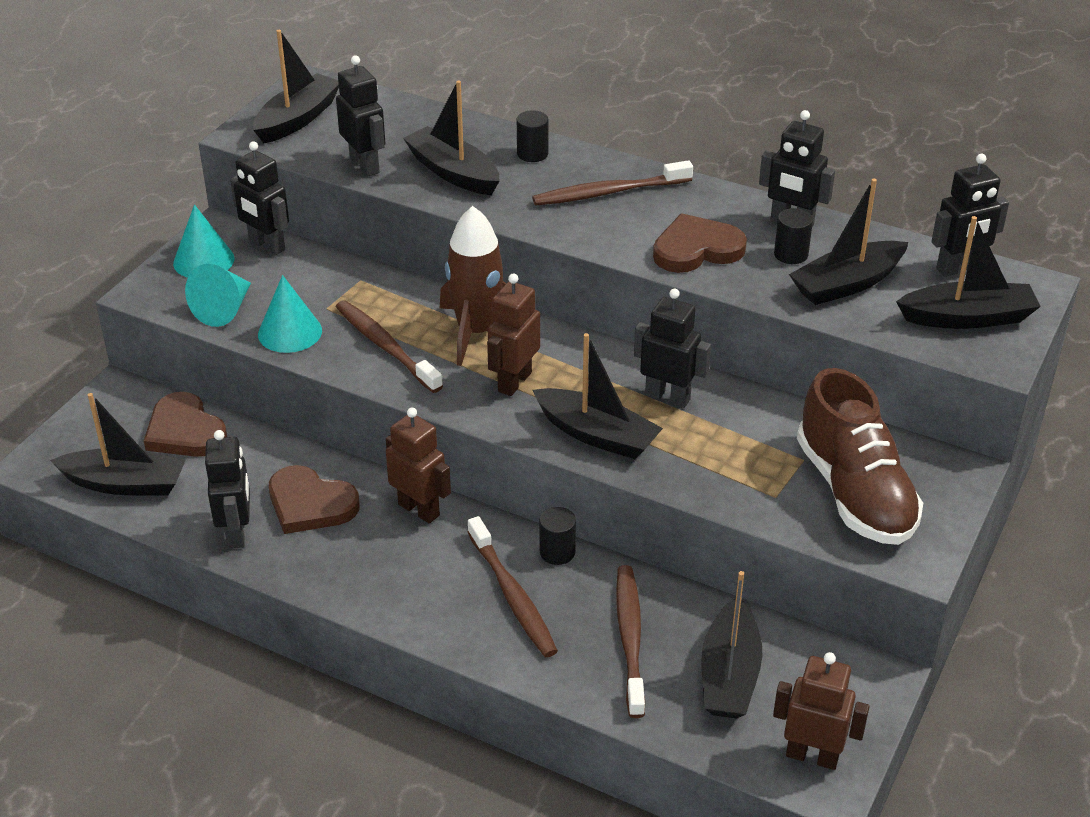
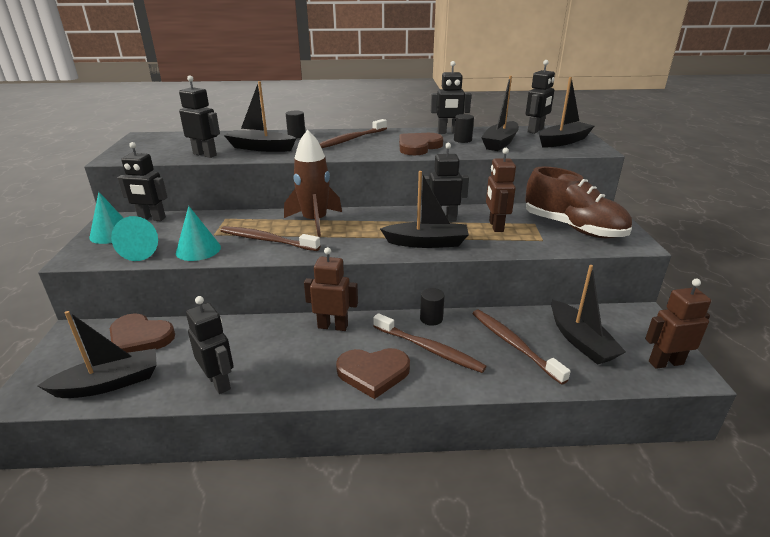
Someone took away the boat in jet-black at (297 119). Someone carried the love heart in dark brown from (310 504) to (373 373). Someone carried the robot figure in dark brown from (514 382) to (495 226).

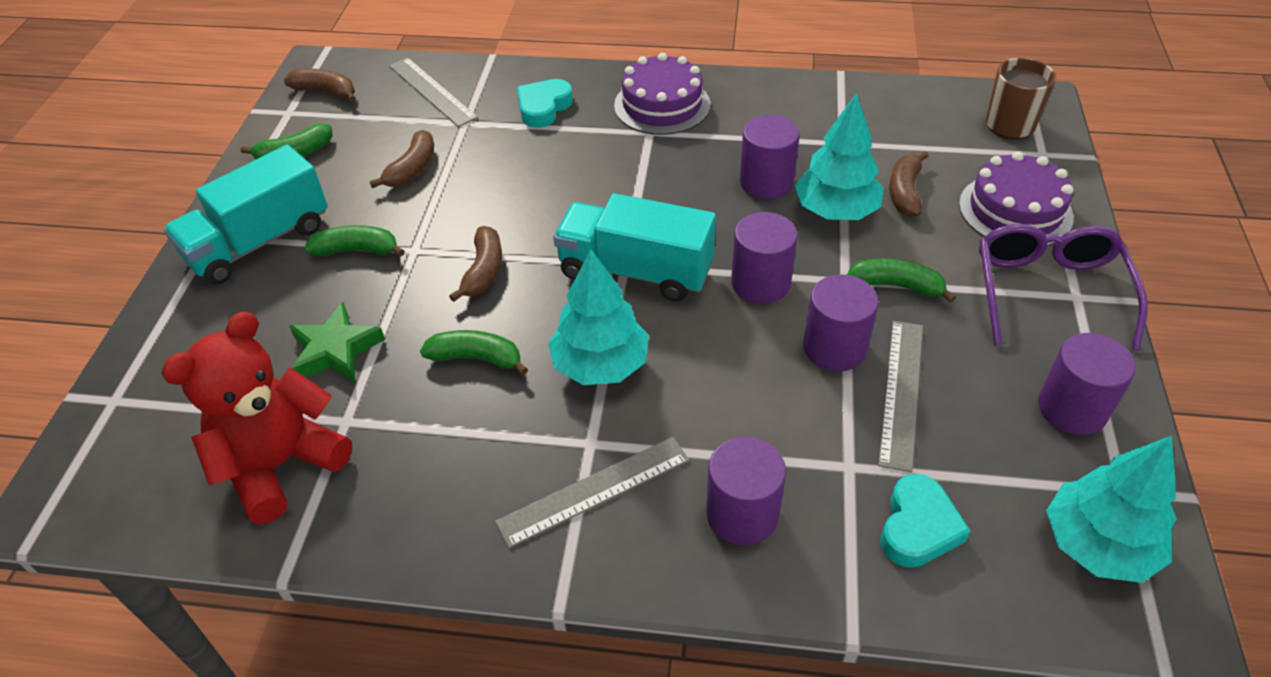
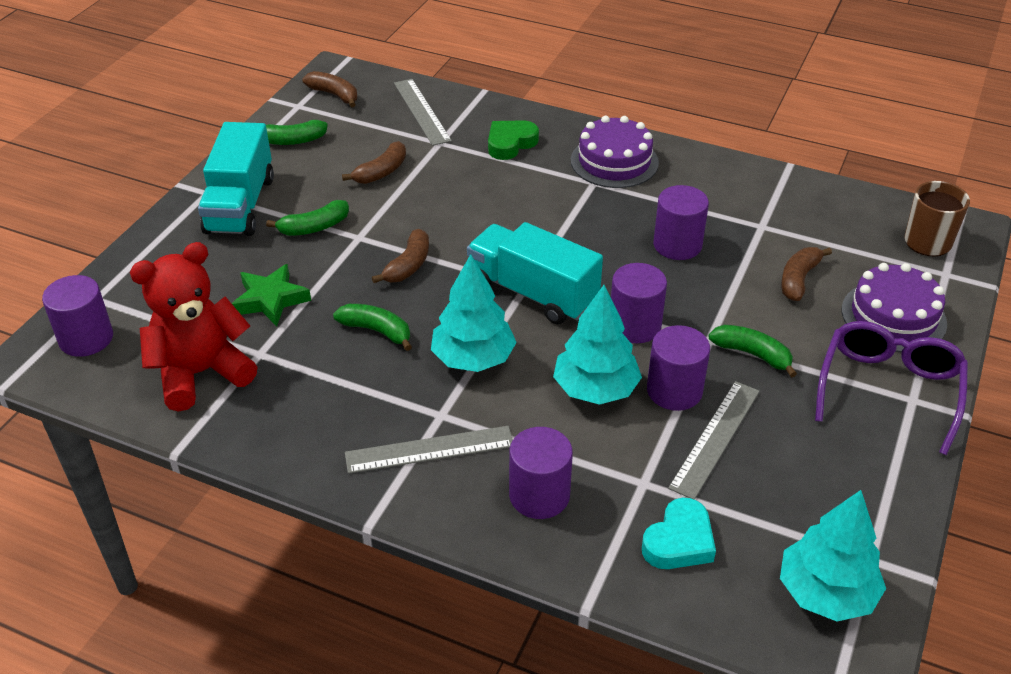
Someone carried the fir tree in teal from (836 211) to (595 389). Someone carried the cylinder shape in violet from (1072 408) to (86 338). Someone repainted the love heart in teal at (543 108), which became the love heart in leaf-green at (510 143). Someone rotated the toy truck in teal at (259 242) by 60 degrees counterclockwise. Someone rotated the toy banana in leaf-green at (357 250) by 135 degrees clockwise.

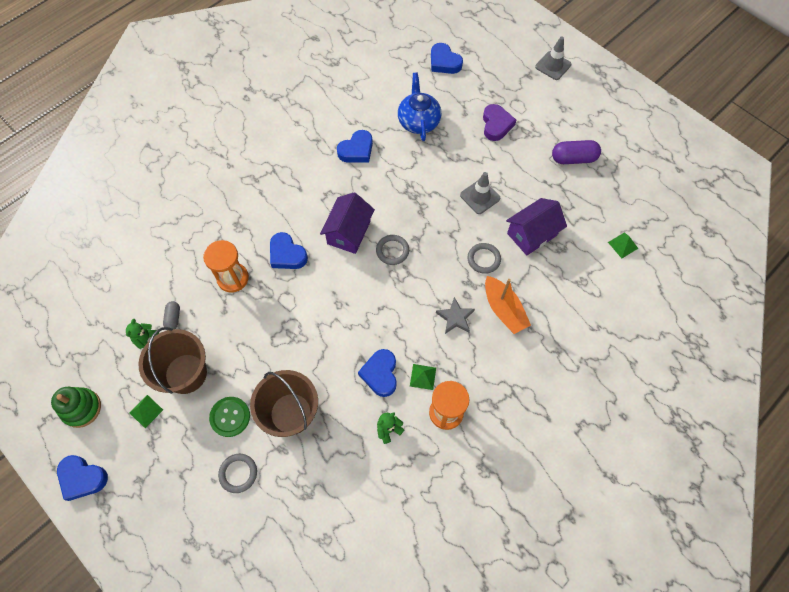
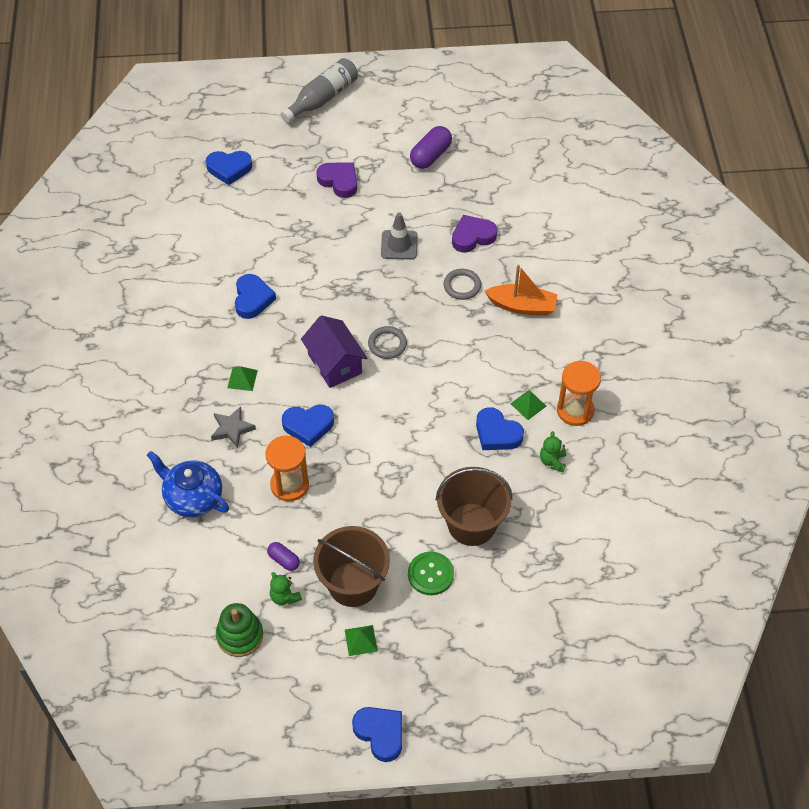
Someone took away the ring in gray at (238 473). Someone carried the stacking rings in leaf-green from (81 408) to (240 635). Someone carried the tea pot in cobalt from (418 121) to (193 497). Someone carried the star in gray from (455 318) to (232 429). Someone carried the pyramid shape in leaf-green from (623 245) to (242 379). Someone swapped the toy house in violet at (532 234) for the love heart in violet at (472 236). Someone swapped the safety cone in gray at (553 66) for the bottle in gray at (322 98). Someone repainted the pill shape in gray at (173 318), which became the pill shape in violet at (284 560). Someone rotated the love heart in cobalt at (82 478) by 105 degrees counterclockwise.

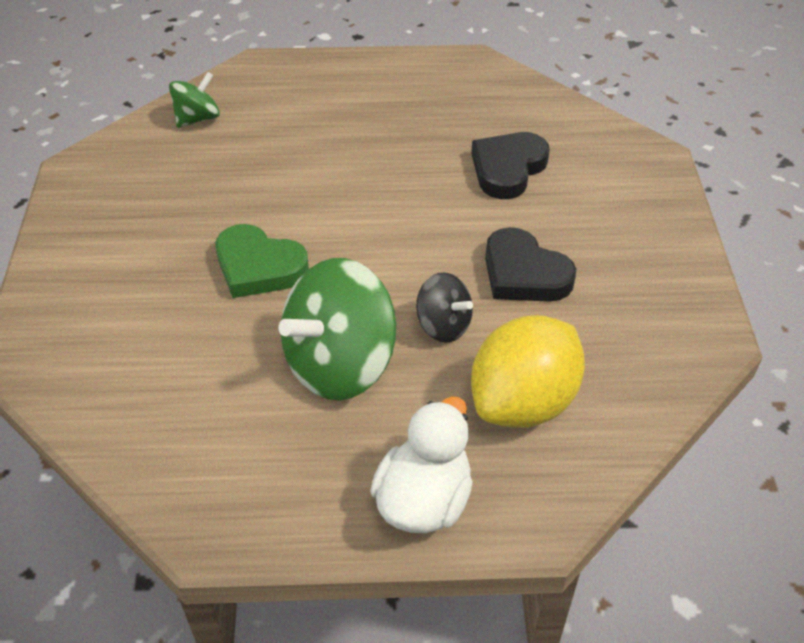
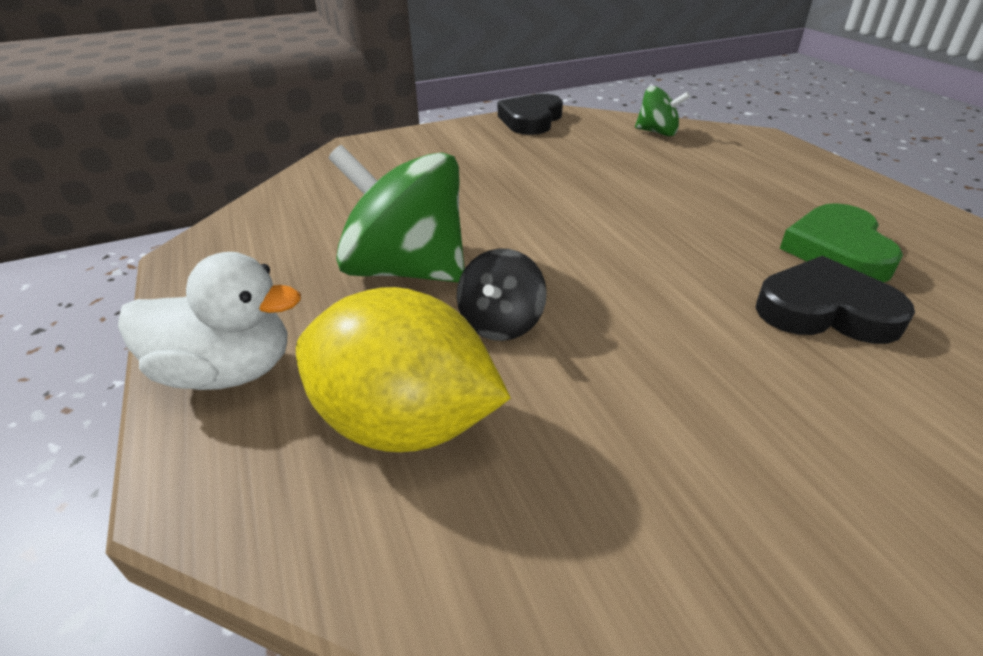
Someone carried the love heart in leaf-green from (259 267) to (837 250). Someone carried the love heart in jet-black from (524 273) to (531 120).

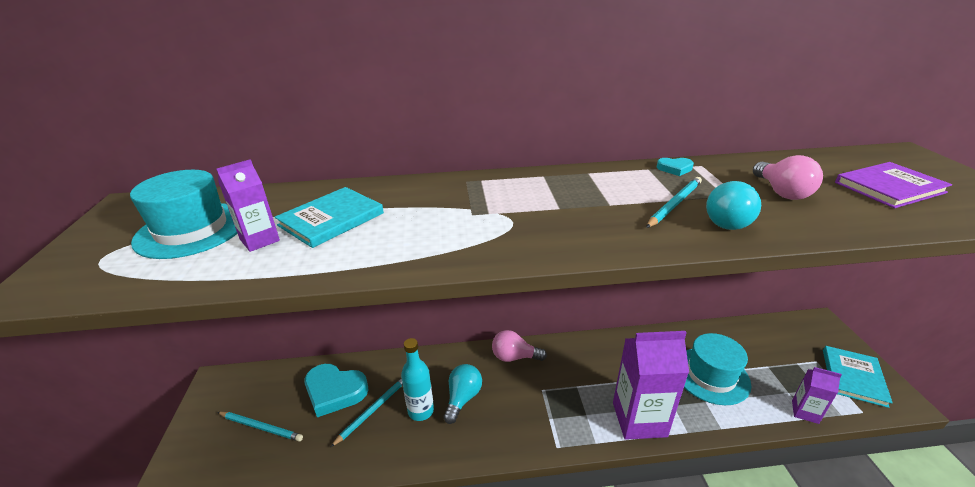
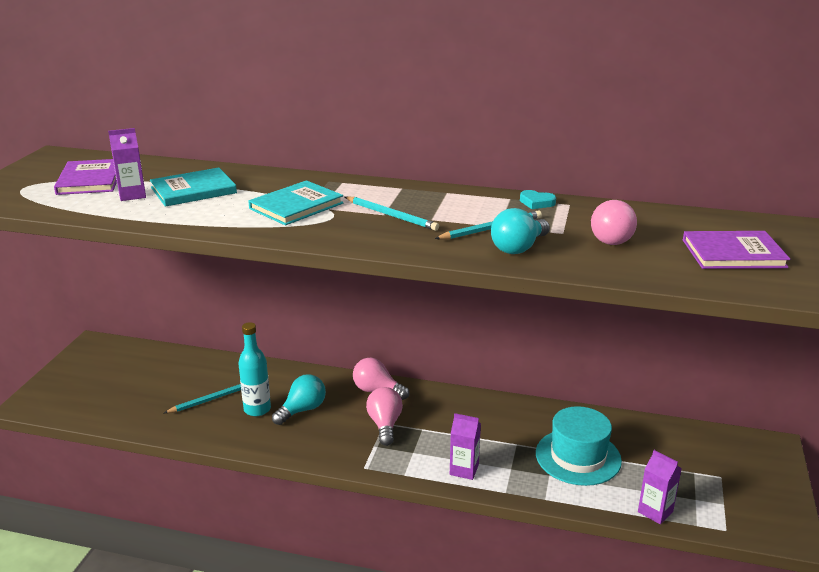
Someone took away the love heart in teal at (335 391). Someone put down the light bulb in rose-pink at (385 425). Someone carried the wooden pencil in teal from (261 427) to (391 215). Someone carried the hardcover in teal from (853 377) to (296 206). Someone swapped the hat in teal at (192 230) for the hardcover in violet at (90 180). Someone scaled the carton in violet at (639 419) by 0.51.

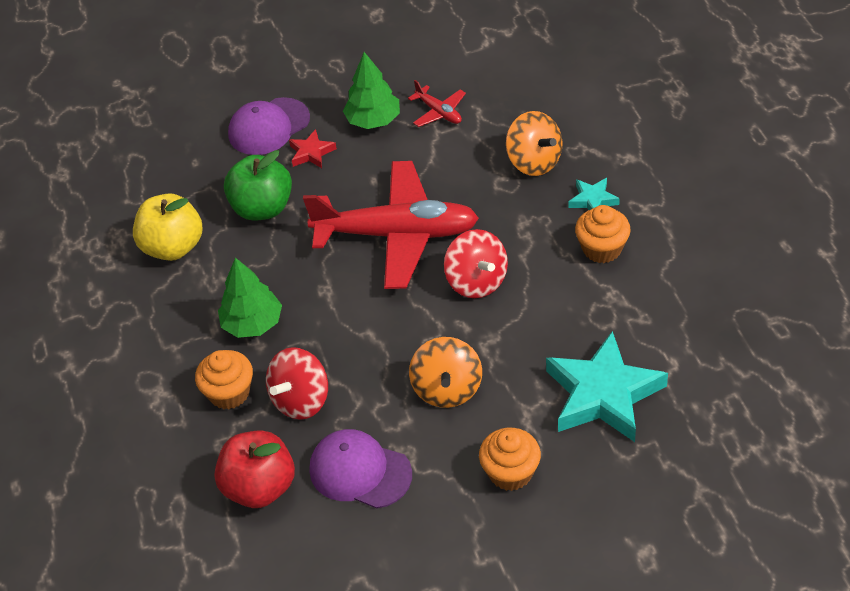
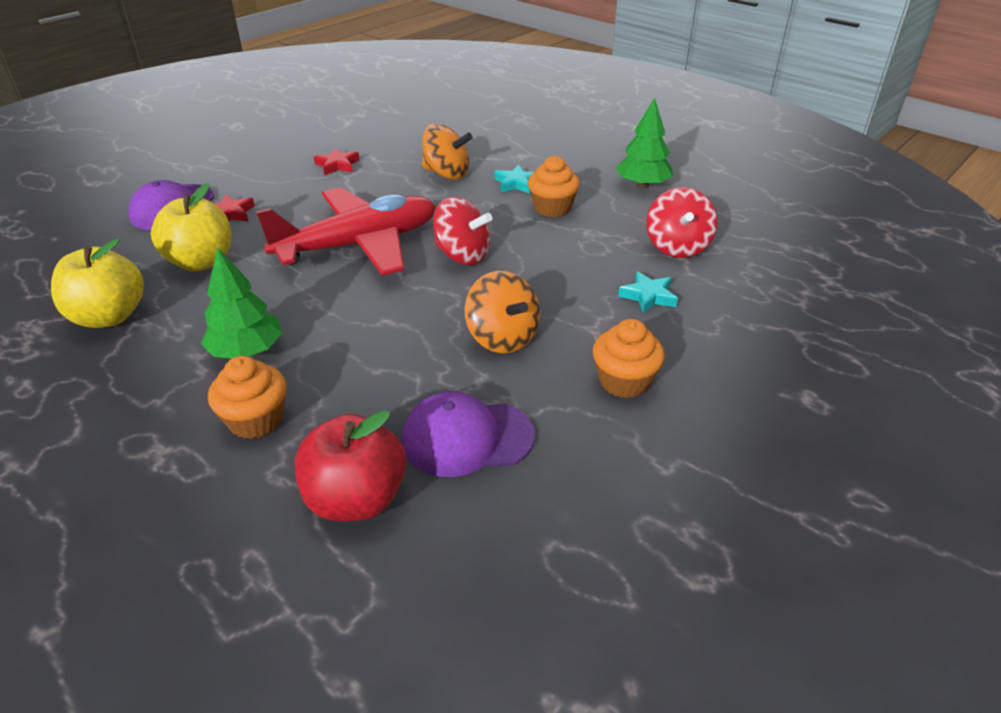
Someone carried the toy top in crimson from (301 400) to (677 246). Someone carried the fir tree in leaf-green from (373 120) to (642 185). Someone swapped the toy plane in crimson at (439 112) for the star in crimson at (337 165). Someone repainted the apple fruit in leaf-green at (262 208), which became the apple fruit in yellow at (201 262). Someone scaled the star in teal at (603 394) by 0.46.

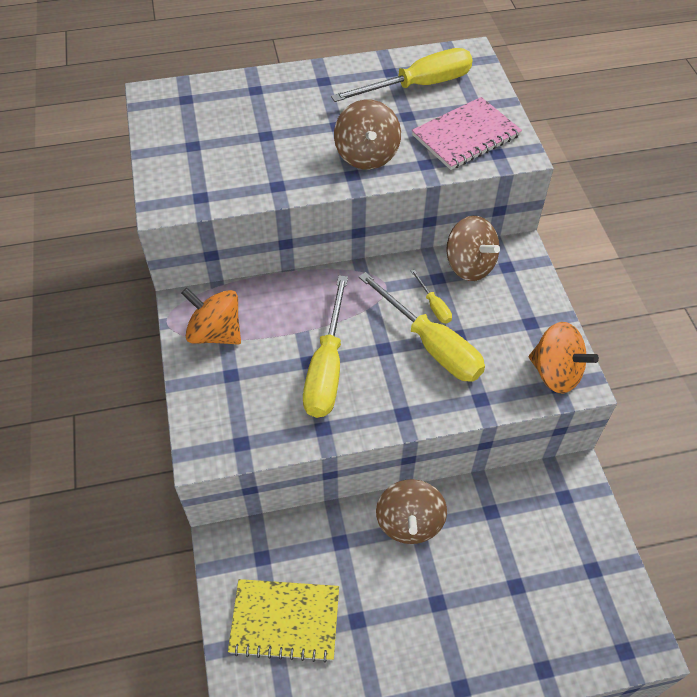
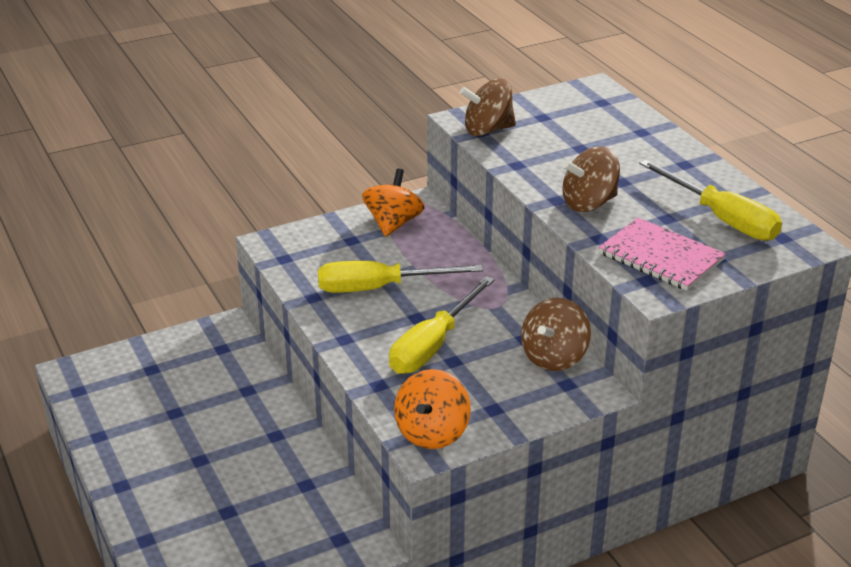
Someone took away the notepad in yellow at (285 620). Someone took away the flat screwdriver in yellow at (434 306). Someone carried the toy top in dark brown from (409 522) to (488 130).

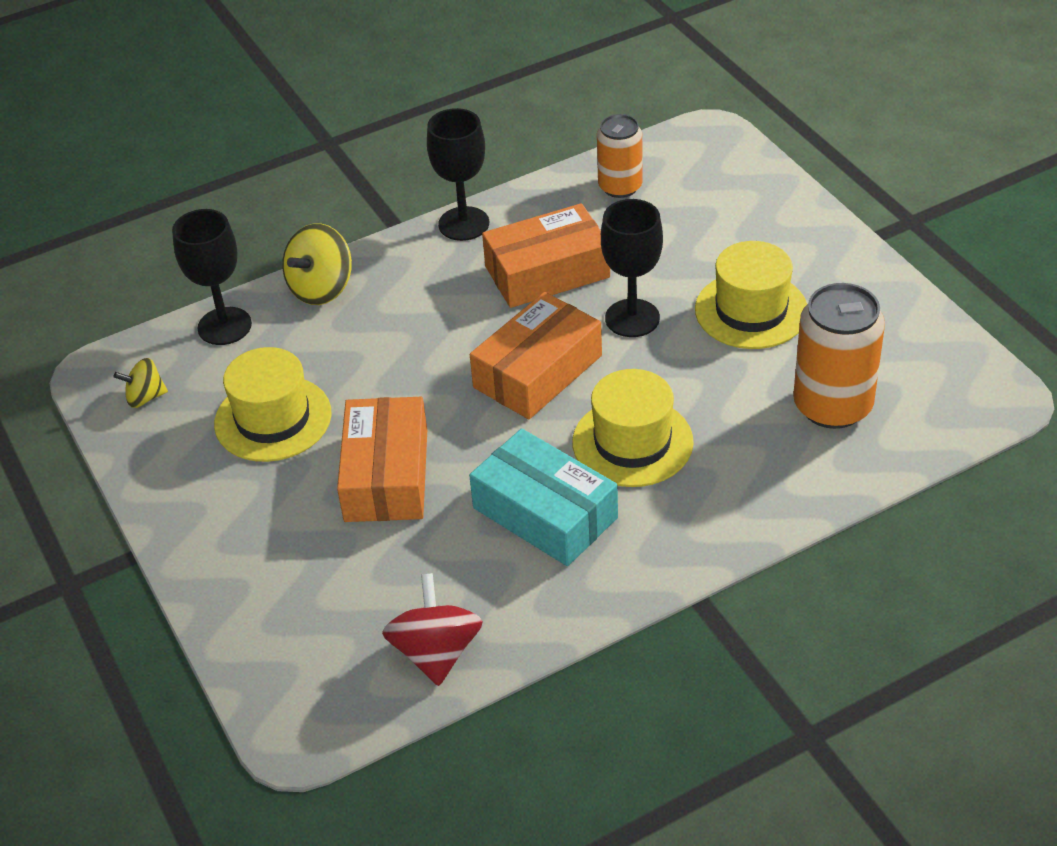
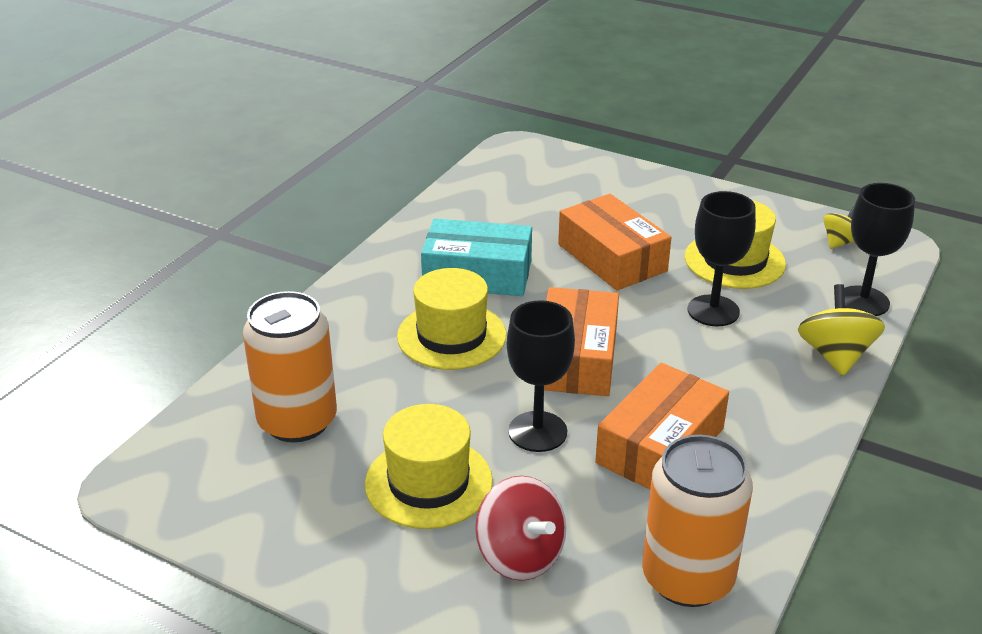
Someone carried the toy top in crimson from (436 652) to (520 555). Someone carried the goblet in jet-black from (463 224) to (713 311). Someone scaled the soda can in orange at (620 187) by 1.56.

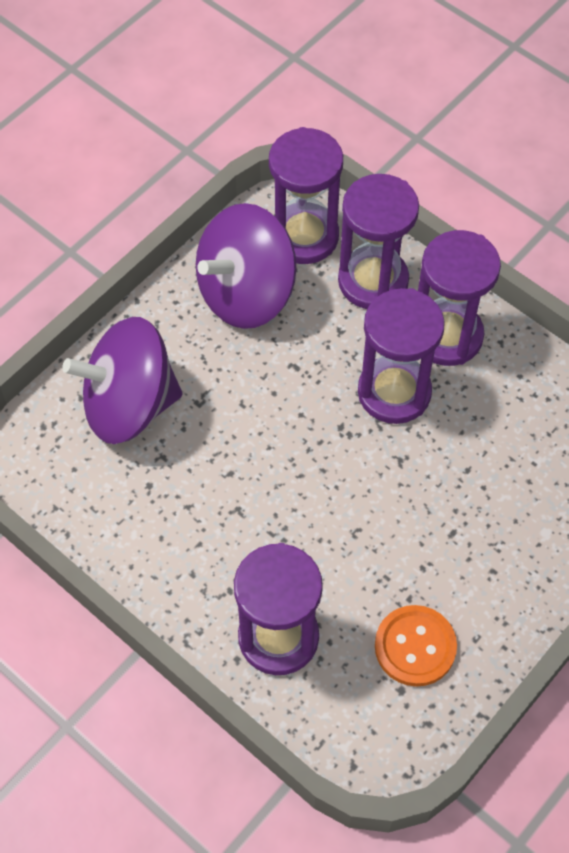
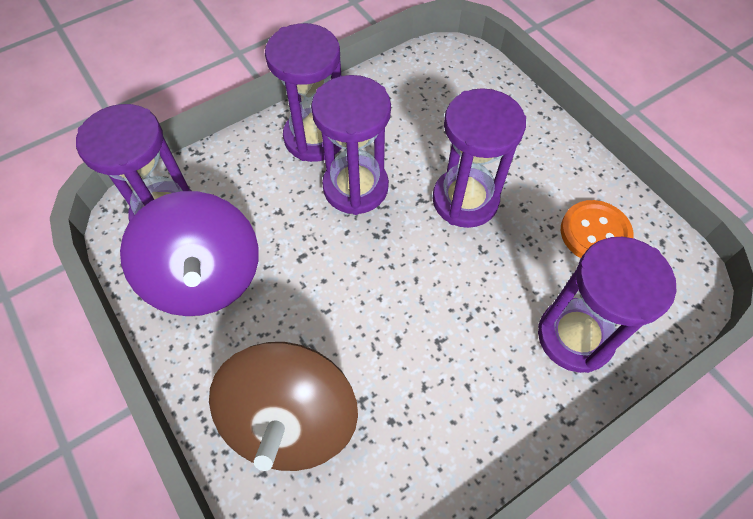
Someone carried the hourglass in violet from (373 281) to (465 200). Someone repainted the toy top in violet at (129 405), which became the toy top in dark brown at (291 420).

